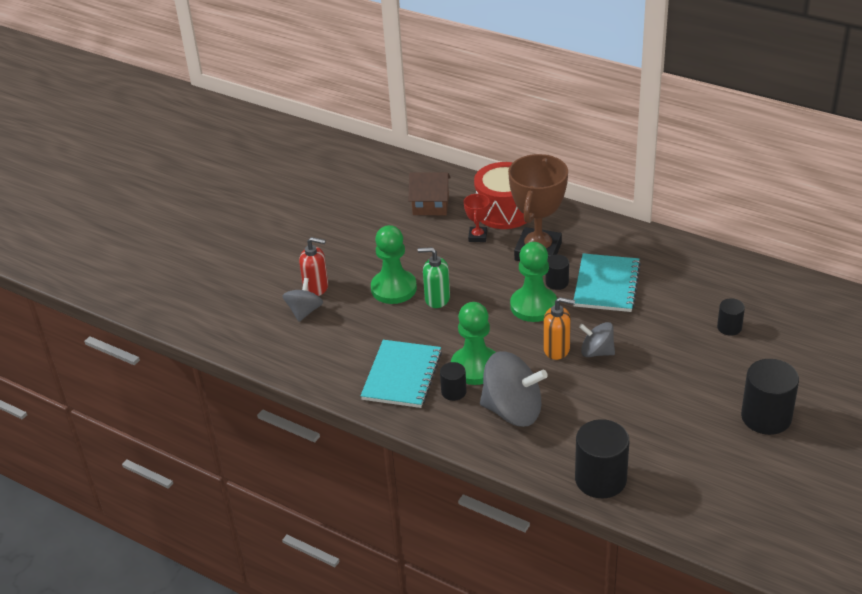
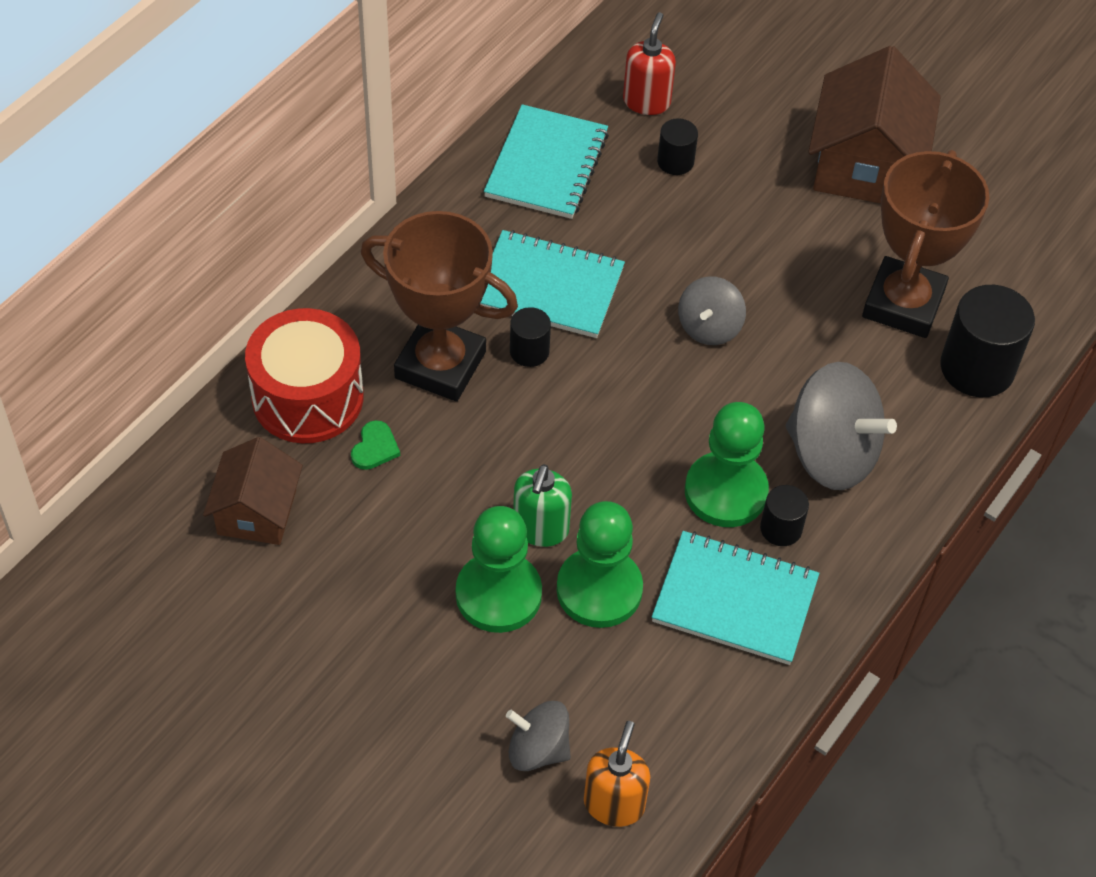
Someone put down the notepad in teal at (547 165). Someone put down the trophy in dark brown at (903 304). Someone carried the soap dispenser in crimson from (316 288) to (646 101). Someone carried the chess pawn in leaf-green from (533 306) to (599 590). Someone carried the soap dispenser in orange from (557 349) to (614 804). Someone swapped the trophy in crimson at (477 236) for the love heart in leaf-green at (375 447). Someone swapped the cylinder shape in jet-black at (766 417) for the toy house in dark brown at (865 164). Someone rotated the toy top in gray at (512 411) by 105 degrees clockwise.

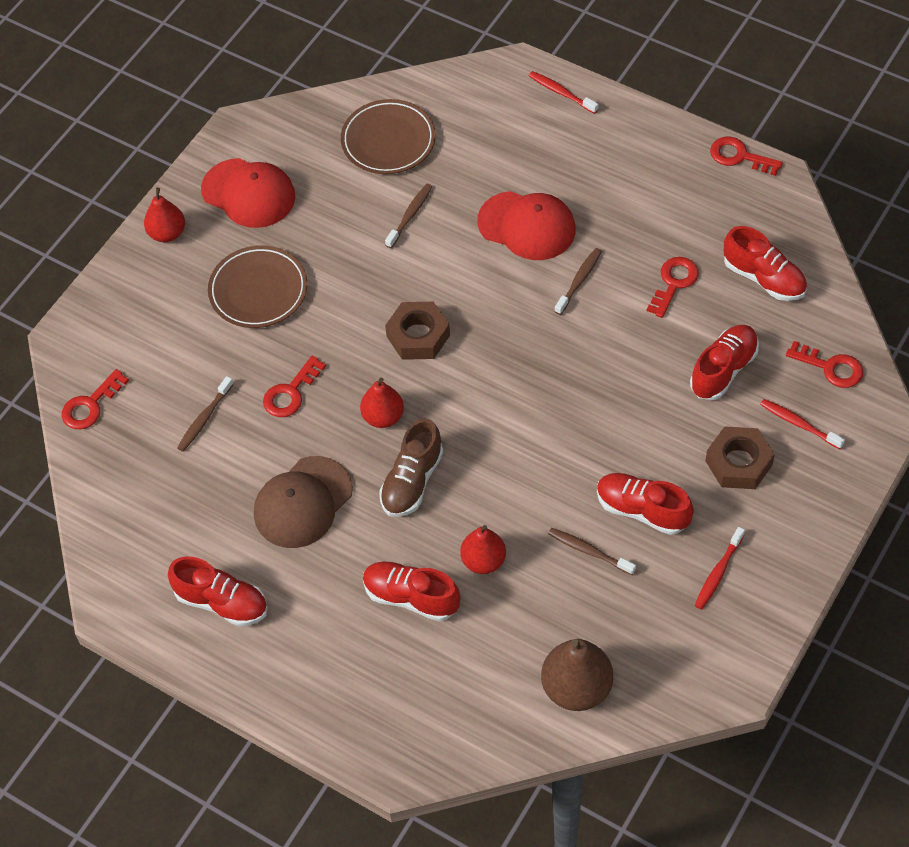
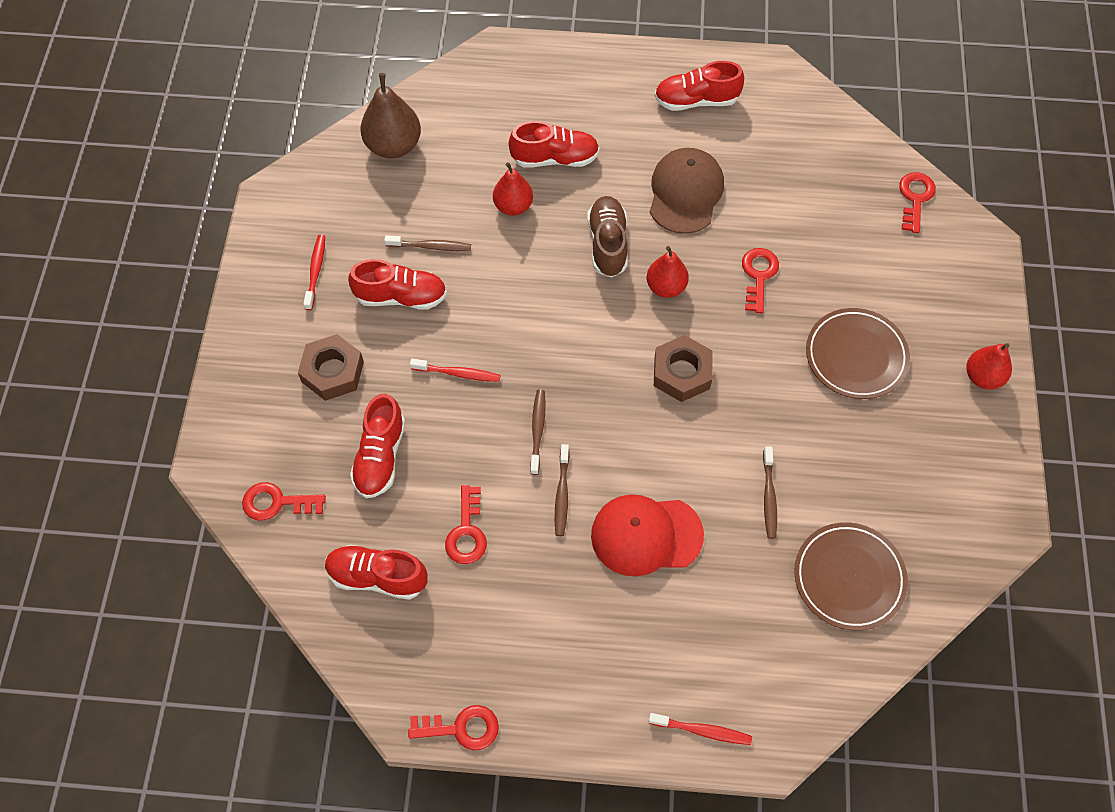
Someone took away the baseball cap in crimson at (249 193). Someone carried the dental brush in dark brown from (204 418) to (537 431). Someone carried the dental brush in crimson from (799 424) to (457 373).

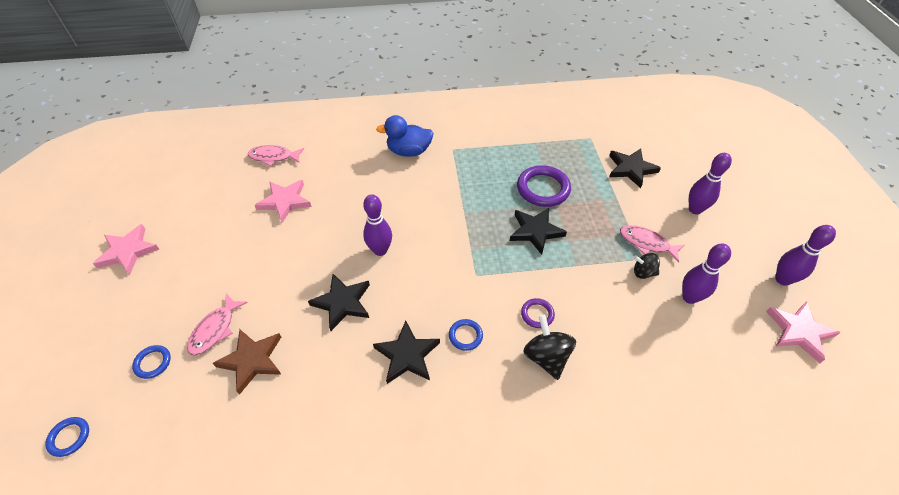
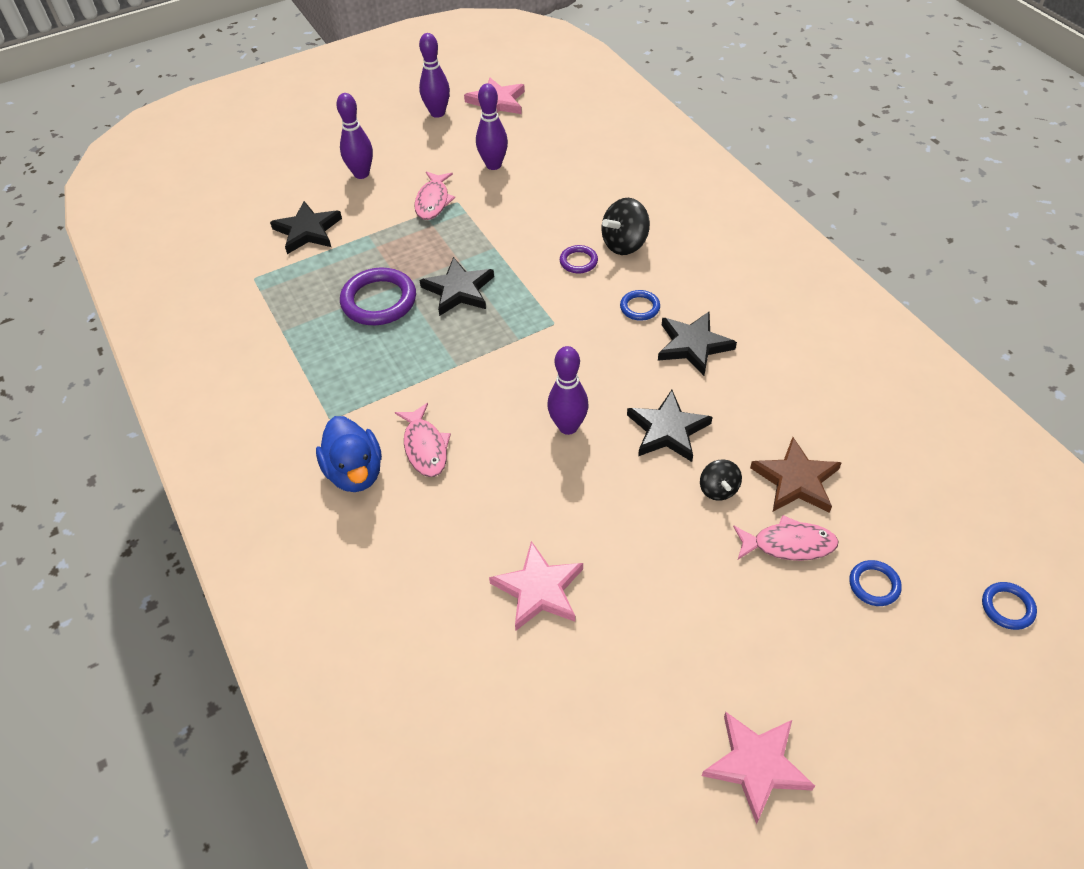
Someone carried the fish figure in rose-pink from (273 157) to (425 447). Someone carried the toy top in jet-black from (643 272) to (718 489).

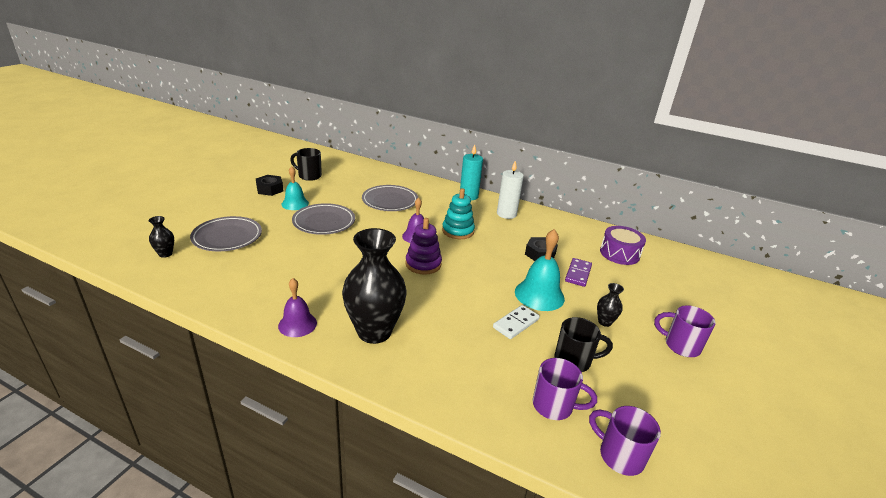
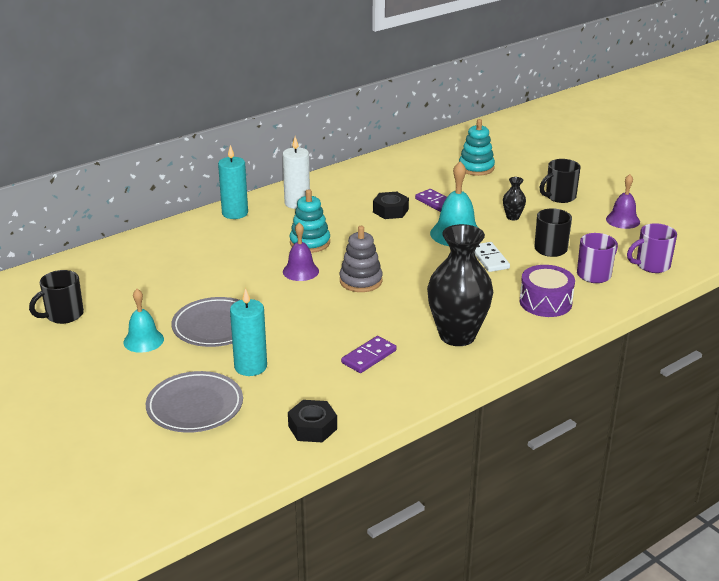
Someone took away the vase in jet-black at (165 254). Someone took away the plate in gray at (390 201). Someone put down the candle in teal at (250 367). Someone put down the domino piece in violet at (369 357). Someone put down the stacking rings in teal at (476 168). Someone carried the nut in jet-black from (270 189) to (312 427). Someone carried the school bell in violet from (297 324) to (622 220). Someone carried the snare drum in violet from (619 253) to (545 302). Someone repainted the stacking rings in violet at (423 264), which became the stacking rings in gray at (361 281). Someone repainted the coffee mug in violet at (680 345), which became the coffee mug in jet-black at (559 197).

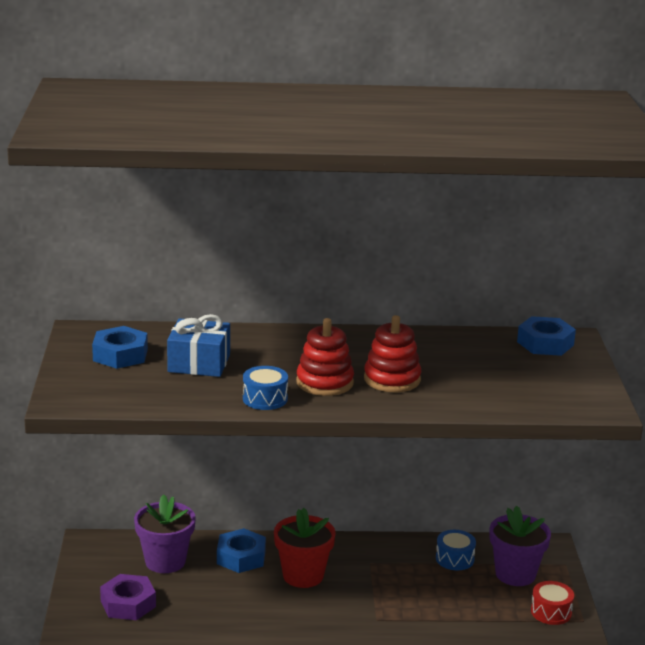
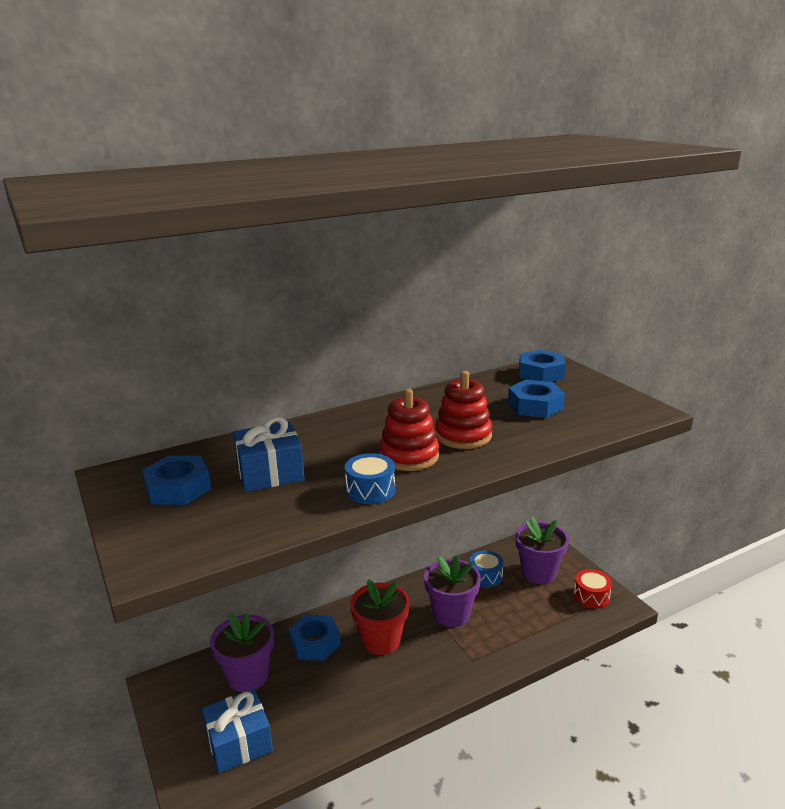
Someone put down the flower pot in violet at (451 614). Someone put down the nut in cobalt at (535 406). Someone swapped the nut in violet at (128 604) for the present in cobalt at (239 742).

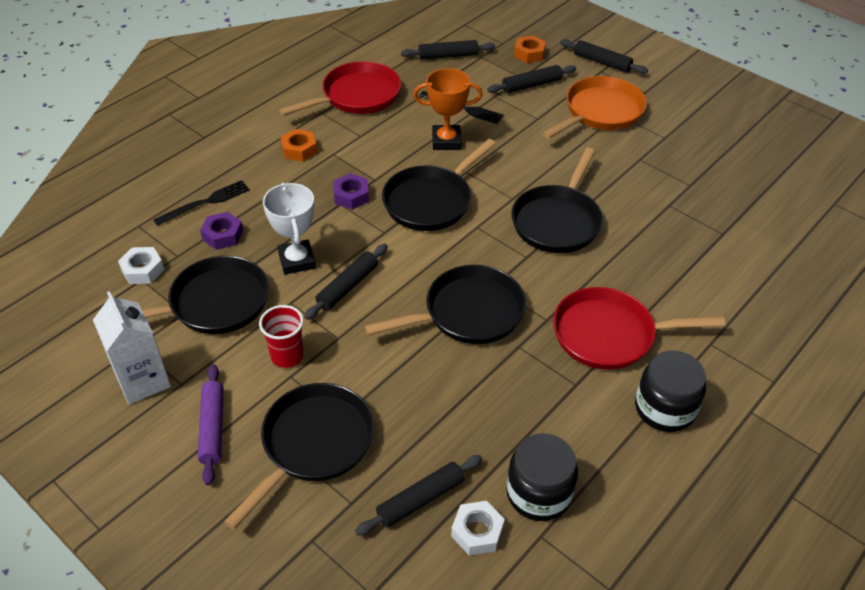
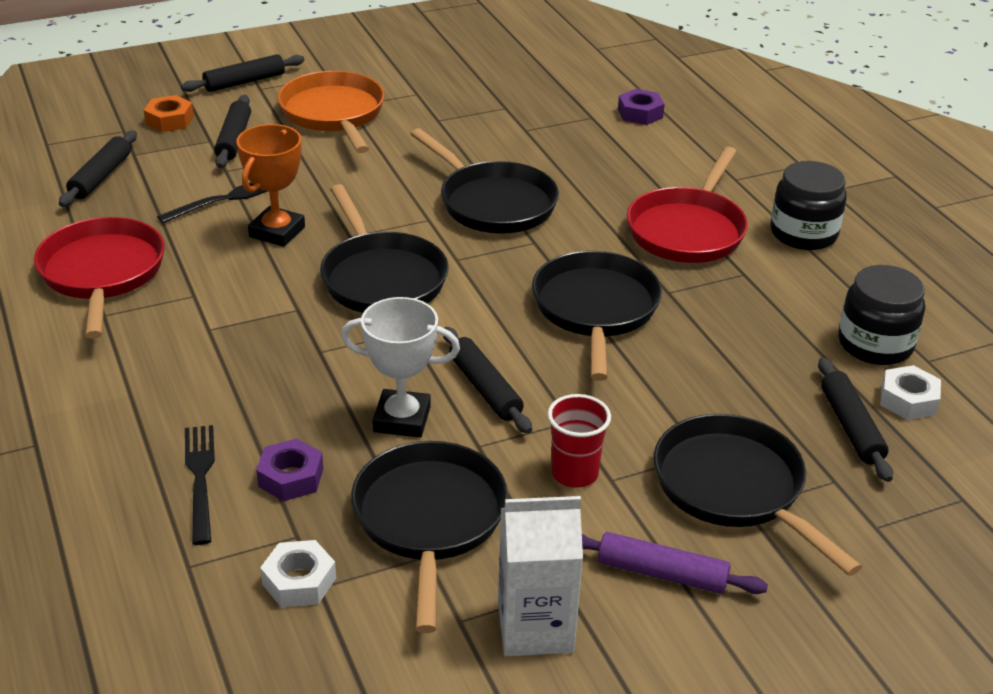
Someone took away the nut in orange at (299 150). Someone carried the nut in violet from (351 196) to (640 113).

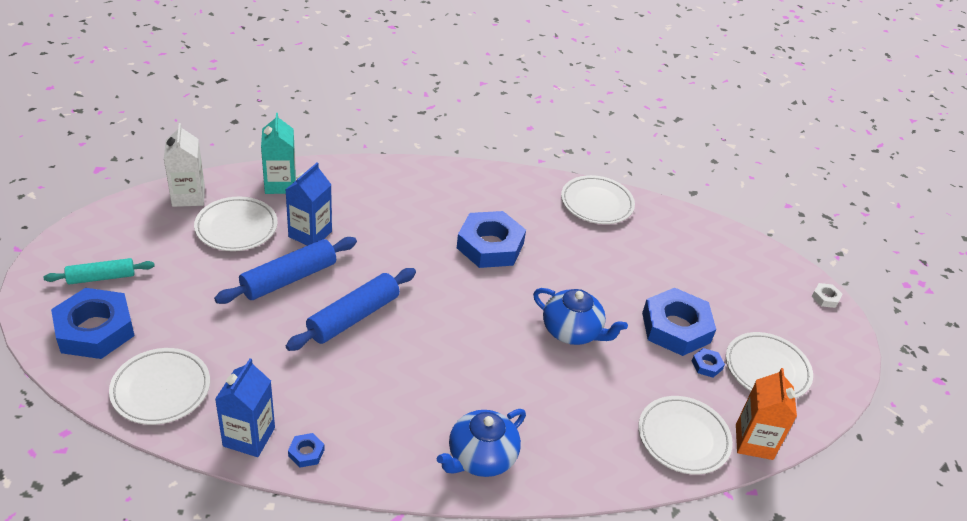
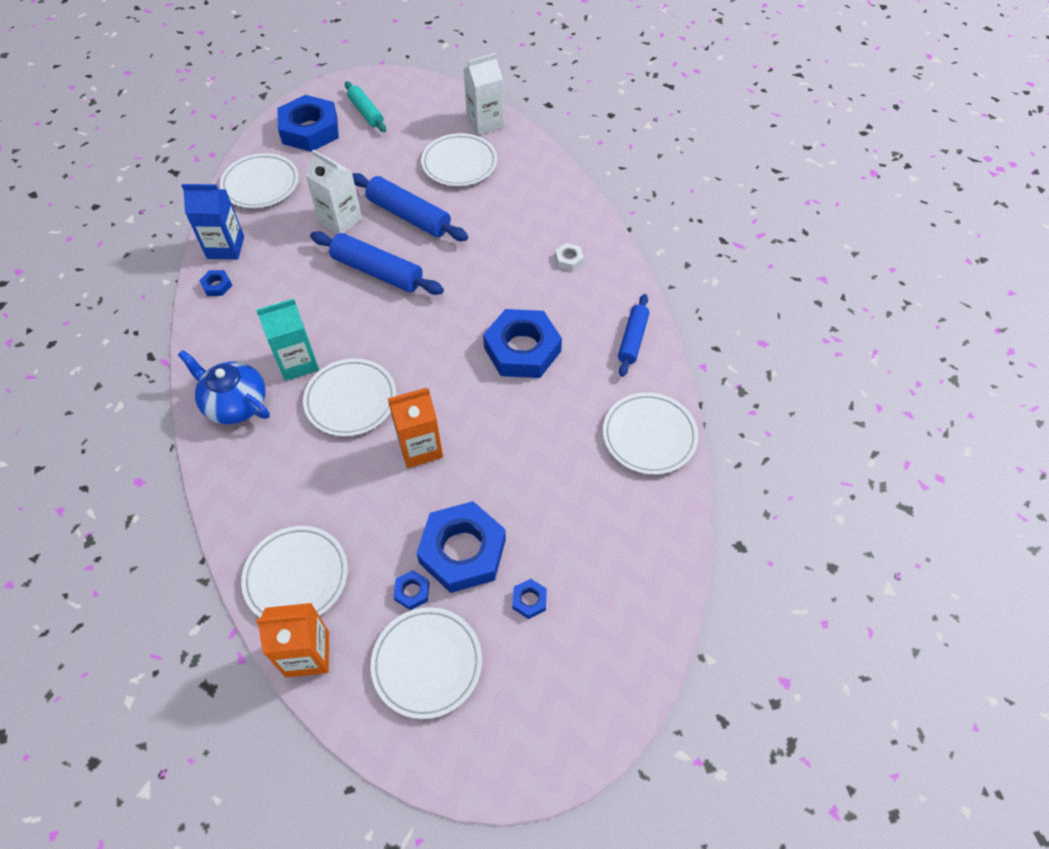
Someone took away the carton in cobalt at (310 234). Someone put down the plate in snow-white at (351 400). Someone put down the carton in snow-white at (340 220). Someone put down the nut in cobalt at (529 600). Someone put down the rolling pin in cobalt at (632 339). Someone carried the carton in teal from (280 184) to (297 362). Someone carried the nut in snow-white from (825 298) to (569 259). Someone swapped the tea pot in cobalt at (572 331) for the carton in orange at (420 448).

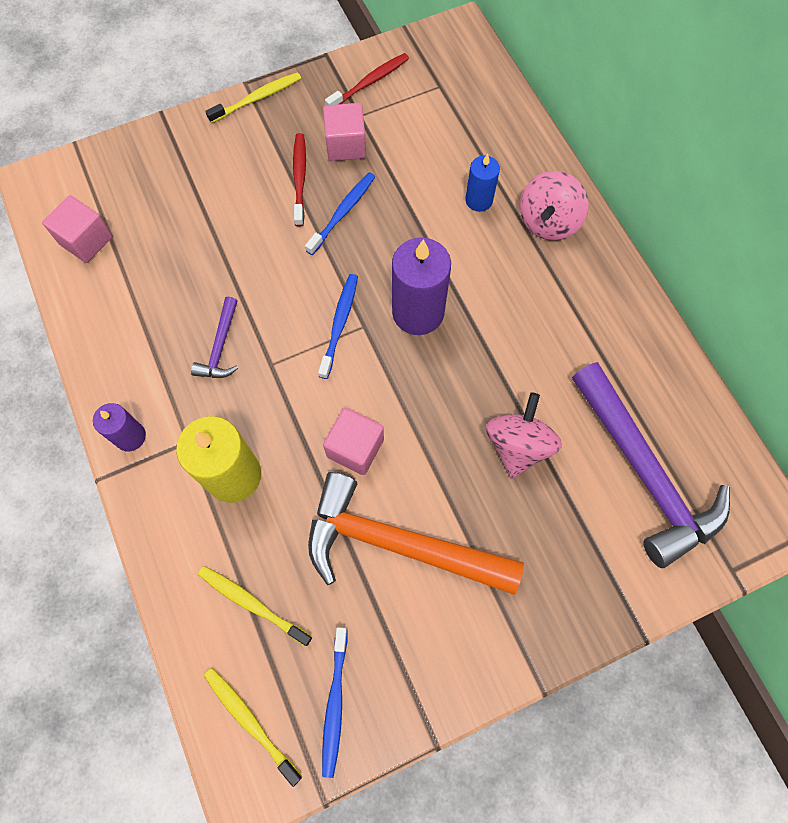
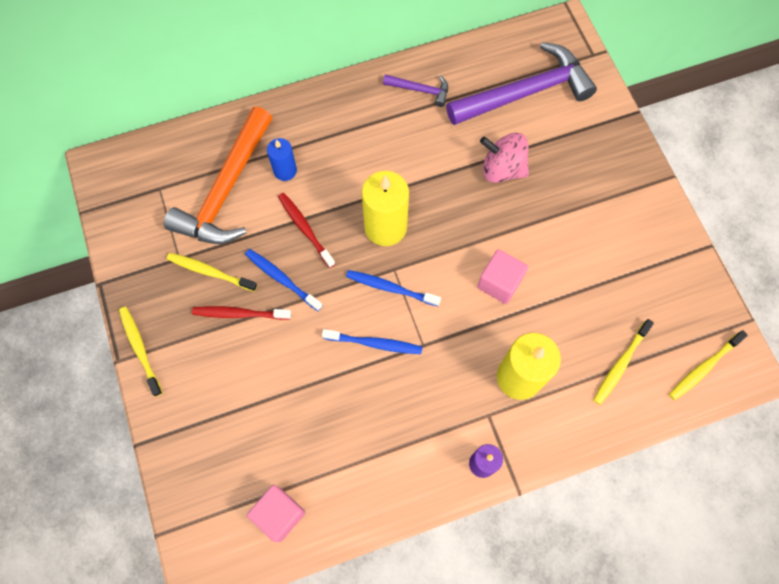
Someone took away the toy top in rose-pink at (548 222). Someone carried the hammer in violet from (220 347) to (420 90). Someone carried the hammer in orange from (397 543) to (226 190). Someone carried the dental brush in cobalt from (335 703) to (374 343). Someone carried the dental brush in crimson from (369 82) to (305 229). Someone swapped the solid cube in rose-pink at (346 145) for the dental brush in yellow at (210 272). Someone repainted the candle in violet at (418 312), which became the candle in yellow at (385 227).

